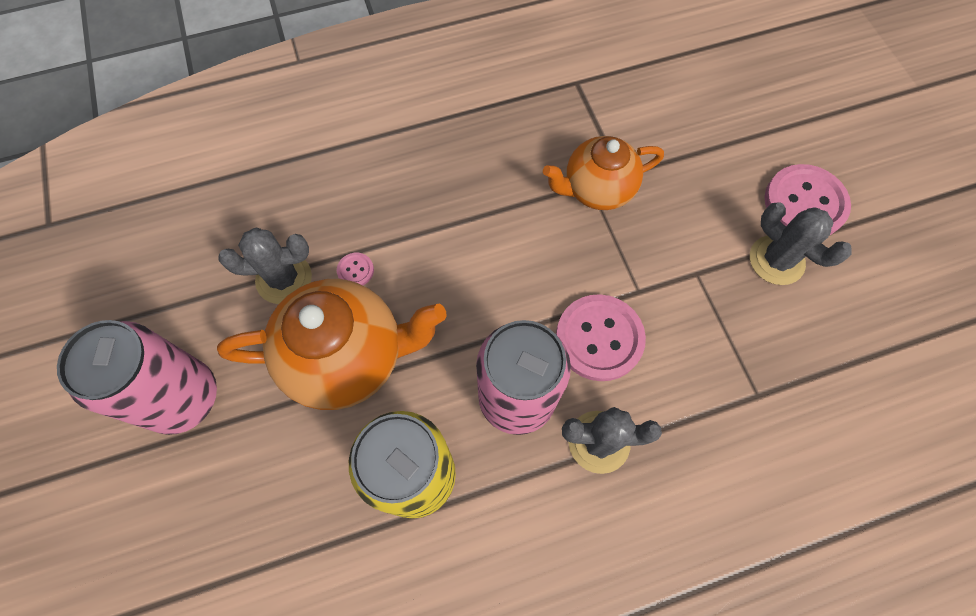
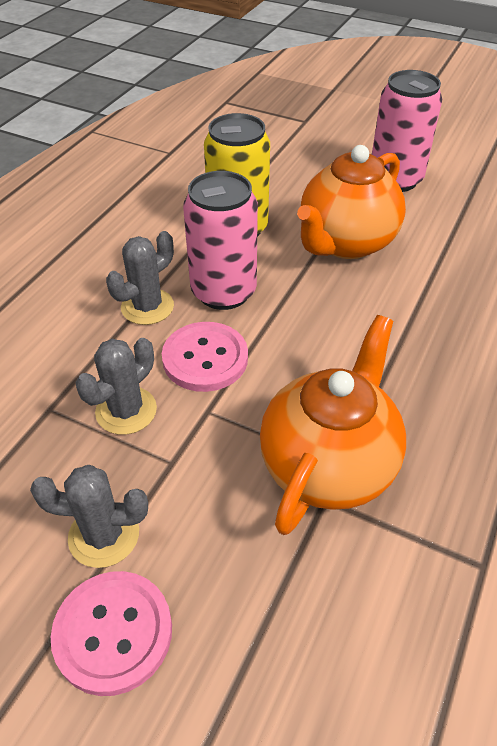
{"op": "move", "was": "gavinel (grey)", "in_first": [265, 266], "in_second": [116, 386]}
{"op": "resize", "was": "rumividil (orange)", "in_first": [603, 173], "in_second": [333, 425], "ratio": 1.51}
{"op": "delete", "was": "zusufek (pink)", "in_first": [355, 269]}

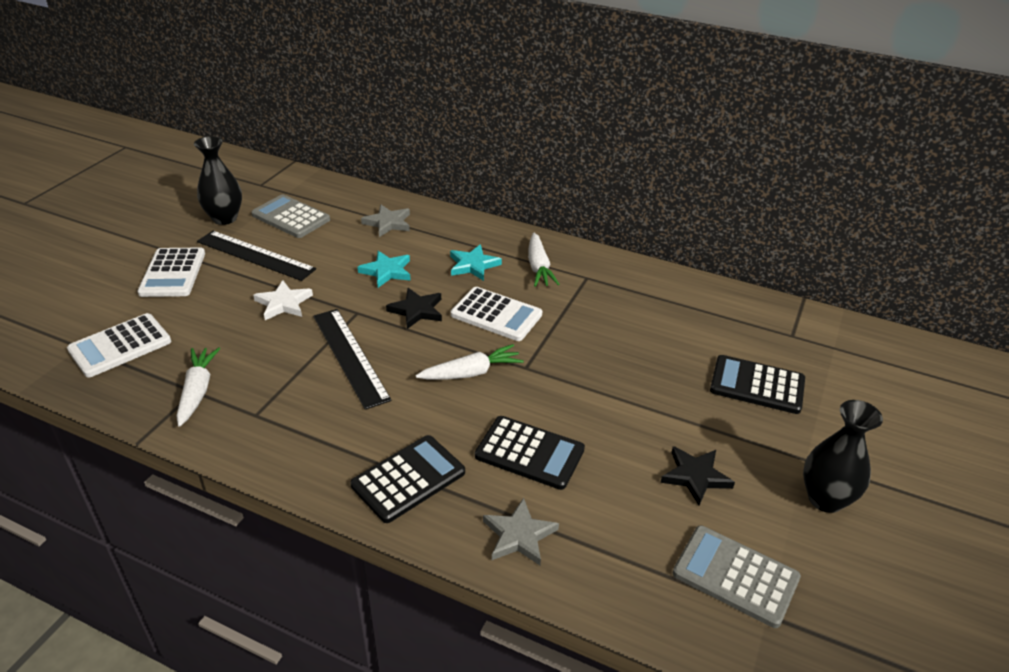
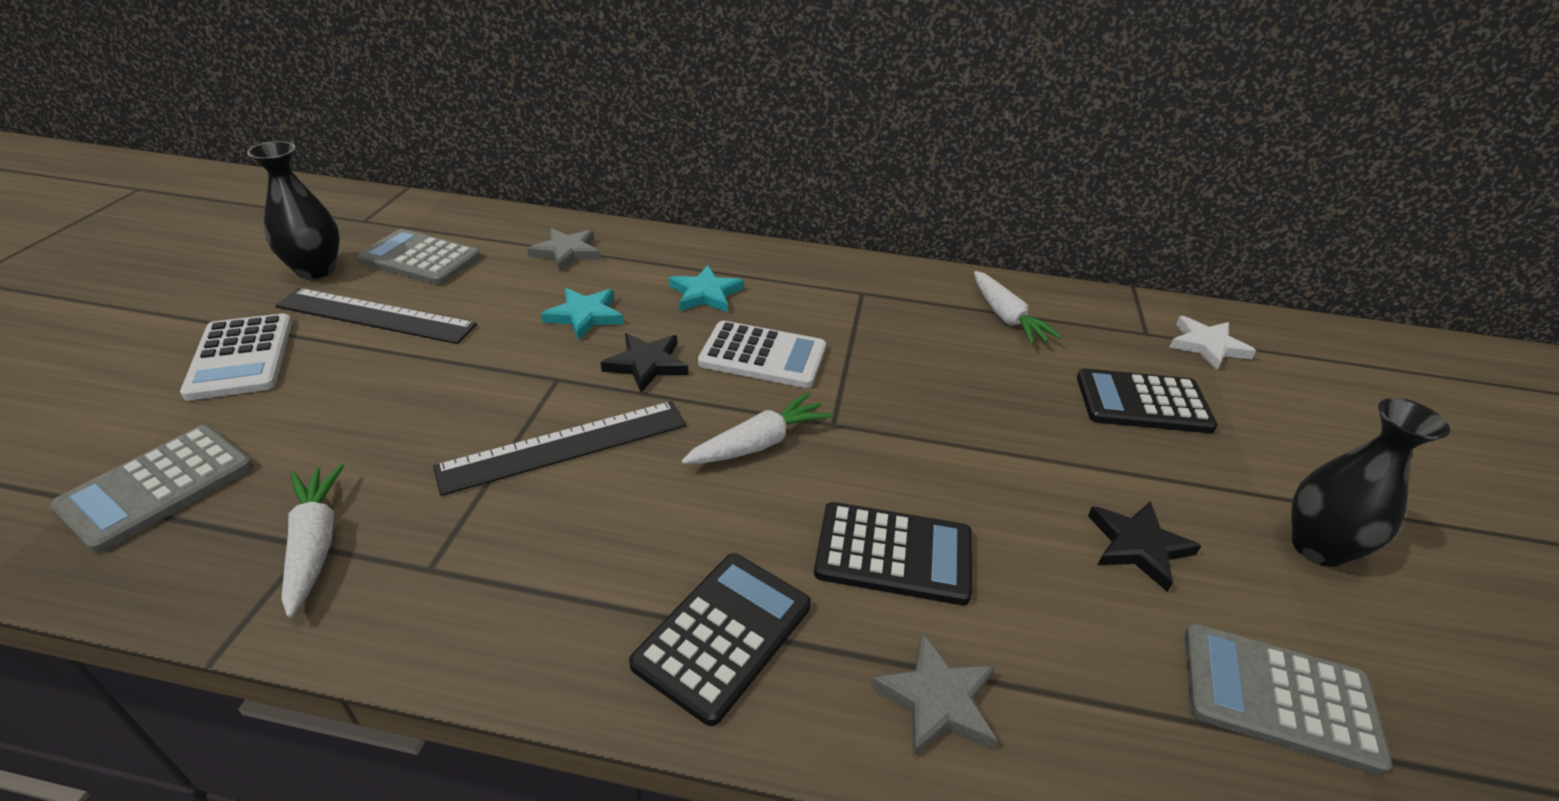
{"op": "recolor", "was": "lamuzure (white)", "now": "lamuzure (grey)", "in_first": [119, 345], "in_second": [151, 489]}
{"op": "rotate", "was": "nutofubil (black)", "in_first": [352, 359], "in_second": [559, 448], "clockwise": -75}
{"op": "move", "was": "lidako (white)", "in_first": [544, 260], "in_second": [1018, 308]}
{"op": "move", "was": "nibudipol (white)", "in_first": [283, 300], "in_second": [1212, 343]}

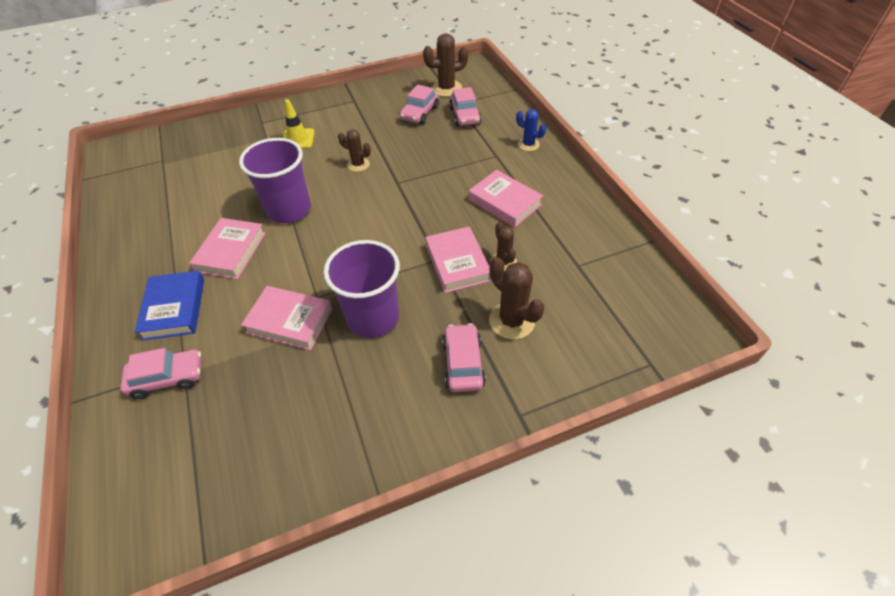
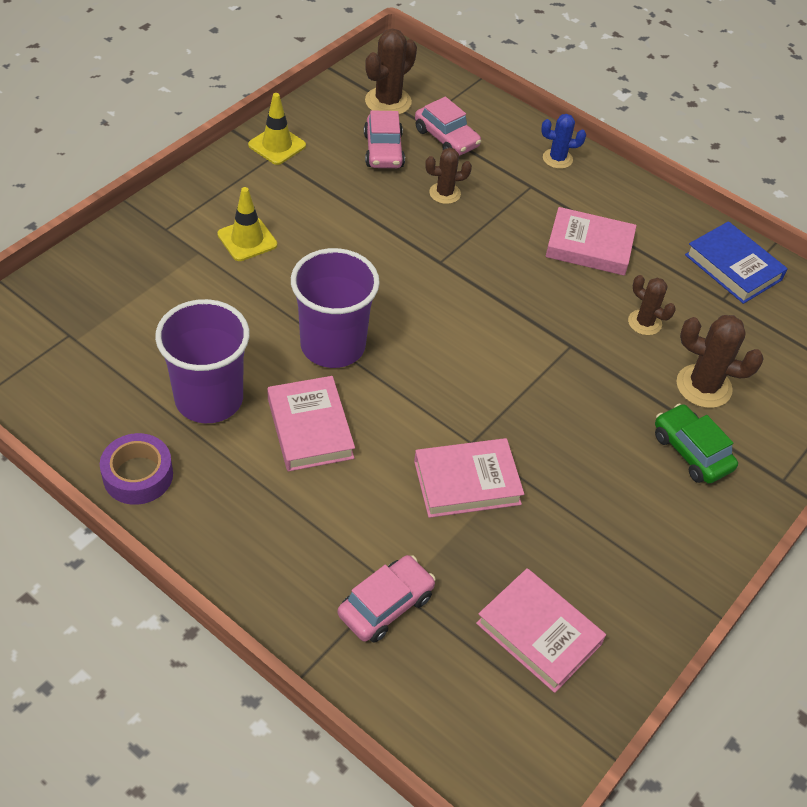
{"op": "insert", "now": "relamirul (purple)", "in_second": [136, 469]}
{"op": "move", "was": "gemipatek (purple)", "in_first": [362, 289], "in_second": [202, 361]}
{"op": "insert", "now": "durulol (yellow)", "in_second": [277, 129]}
{"op": "move", "was": "gavinel (brown)", "in_first": [354, 150], "in_second": [448, 176]}
{"op": "move", "was": "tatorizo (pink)", "in_first": [458, 259], "in_second": [541, 630]}
{"op": "recolor", "was": "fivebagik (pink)", "now": "fivebagik (green)", "in_first": [464, 357], "in_second": [696, 444]}
{"op": "move", "was": "tatorizo (blue)", "in_first": [169, 306], "in_second": [736, 262]}

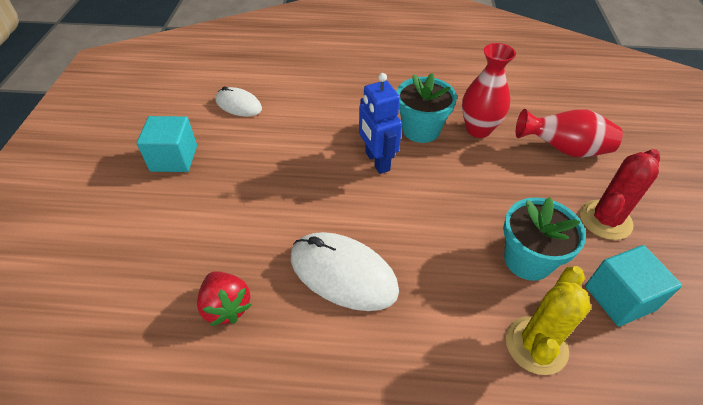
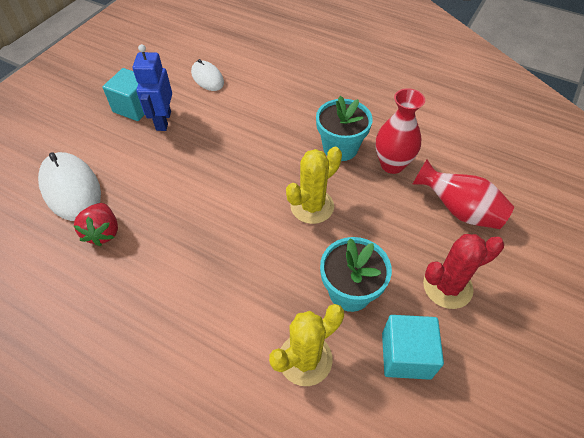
{"op": "move", "was": "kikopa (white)", "in_first": [345, 271], "in_second": [69, 186]}
{"op": "move", "was": "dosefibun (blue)", "in_first": [380, 123], "in_second": [152, 87]}
{"op": "insert", "now": "gavinel (yellow)", "in_second": [314, 185]}

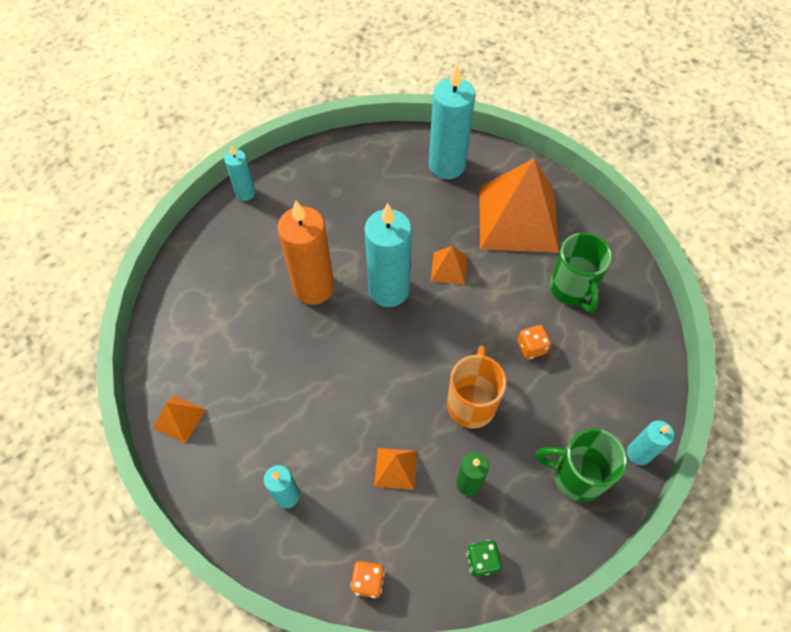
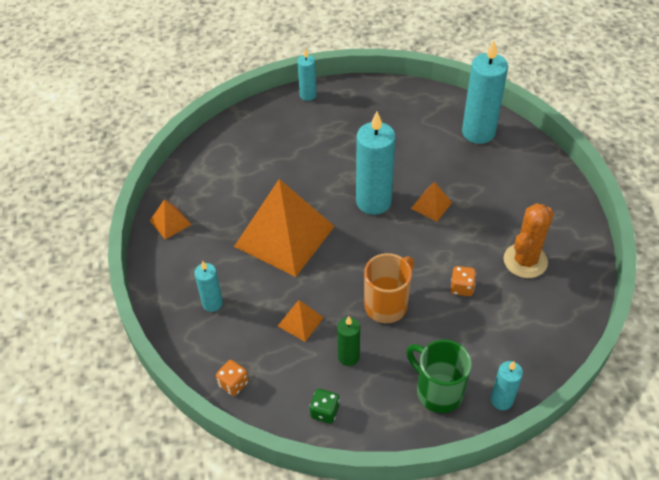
{"op": "move", "was": "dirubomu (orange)", "in_first": [519, 206], "in_second": [284, 228]}
{"op": "replace", "was": "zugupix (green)", "now": "gavinel (orange)", "in_first": [581, 273], "in_second": [529, 240]}
{"op": "delete", "was": "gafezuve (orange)", "in_first": [306, 253]}

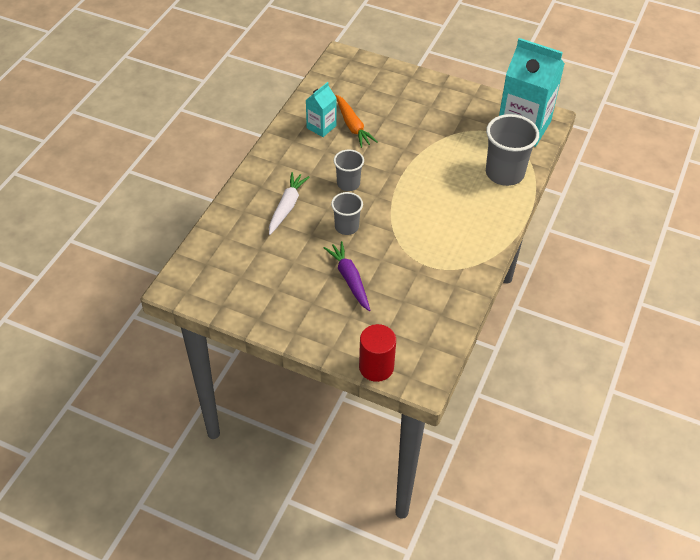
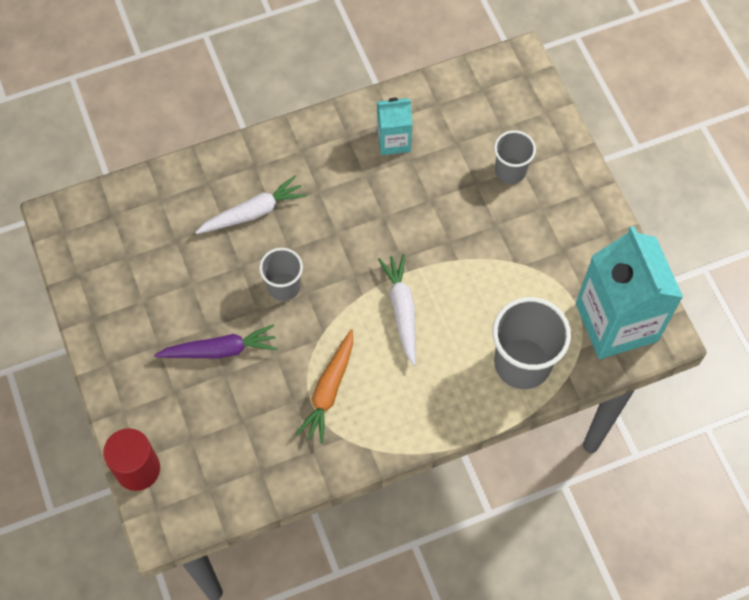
{"op": "rotate", "was": "lidako (purple)", "in_first": [346, 276], "in_second": [216, 341], "clockwise": 60}
{"op": "move", "was": "lidako (orange)", "in_first": [356, 121], "in_second": [324, 386]}
{"op": "insert", "now": "lidako (white)", "in_second": [397, 310]}
{"op": "move", "was": "gemipatek (grey)", "in_first": [349, 170], "in_second": [515, 157]}

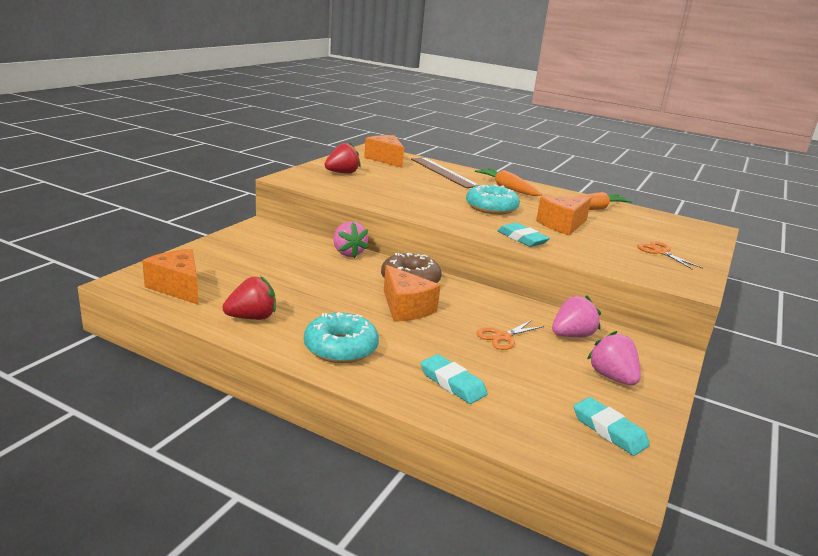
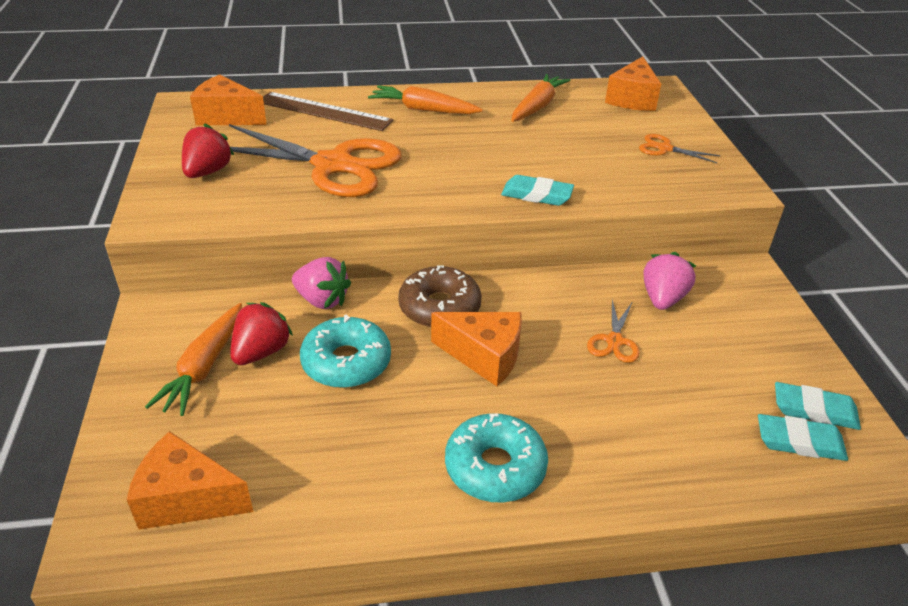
{"op": "insert", "now": "lidako (orange)", "in_second": [193, 359]}
{"op": "insert", "now": "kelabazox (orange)", "in_second": [315, 160]}
{"op": "move", "was": "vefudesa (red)", "in_first": [249, 298], "in_second": [261, 333]}
{"op": "move", "was": "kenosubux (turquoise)", "in_first": [493, 199], "in_second": [345, 351]}
{"op": "move", "was": "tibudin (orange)", "in_first": [564, 215], "in_second": [633, 83]}
{"op": "move", "was": "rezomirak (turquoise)", "in_first": [454, 379], "in_second": [803, 437]}
{"op": "delete", "was": "vefudesa (pink)", "in_first": [614, 358]}

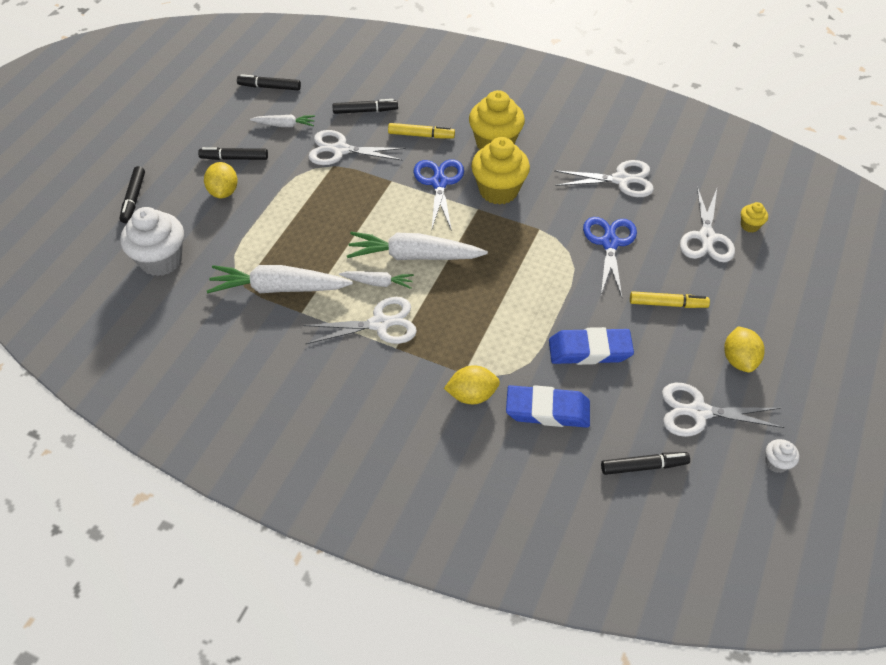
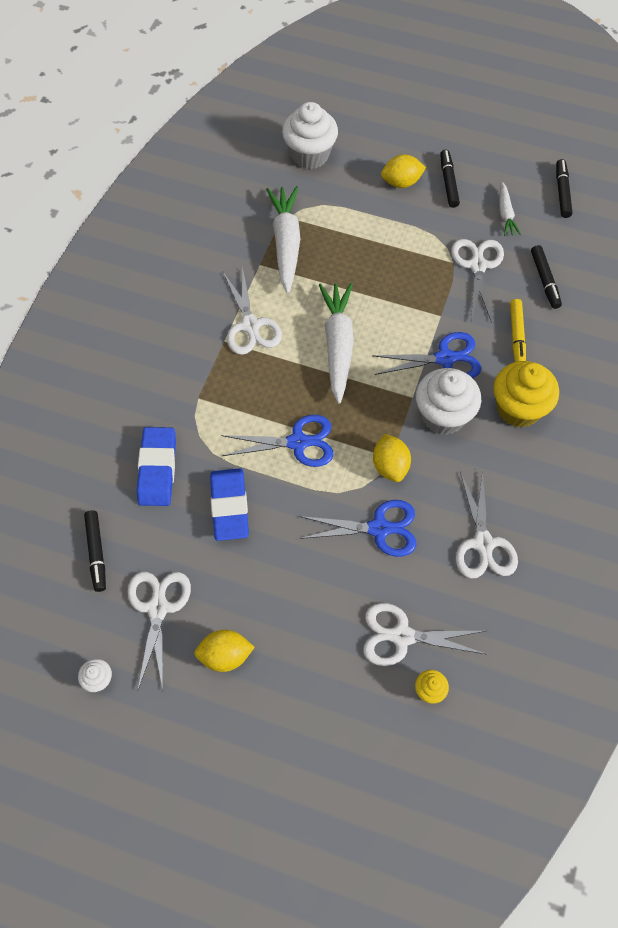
{"op": "insert", "now": "kelabazox (blue)", "in_second": [277, 441]}
{"op": "move", "was": "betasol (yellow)", "in_first": [472, 384], "in_second": [392, 458]}
{"op": "recolor", "was": "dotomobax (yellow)", "now": "dotomobax (white)", "in_first": [500, 171], "in_second": [448, 401]}
{"op": "delete", "was": "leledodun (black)", "in_first": [132, 194]}
{"op": "delete", "was": "lidako (white)", "in_first": [376, 280]}
{"op": "delete", "was": "leledodun (yellow)", "in_first": [670, 299]}

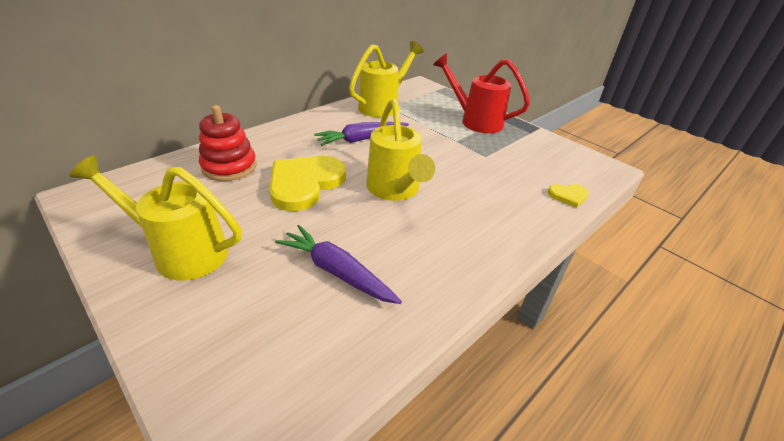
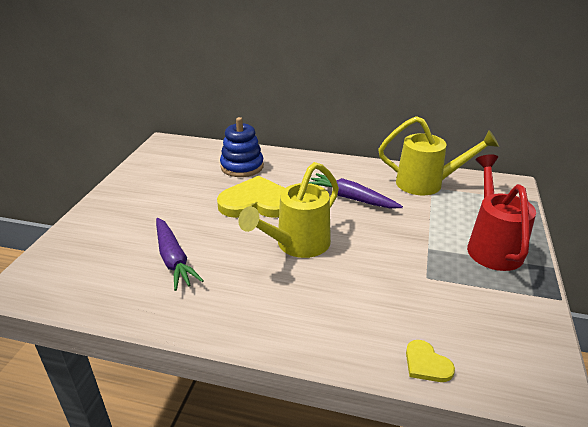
{"op": "rotate", "was": "lidako (purple)", "in_first": [338, 264], "in_second": [180, 254], "clockwise": 150}
{"op": "recolor", "was": "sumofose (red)", "now": "sumofose (blue)", "in_first": [228, 143], "in_second": [242, 147]}
{"op": "delete", "was": "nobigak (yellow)", "in_first": [156, 217]}

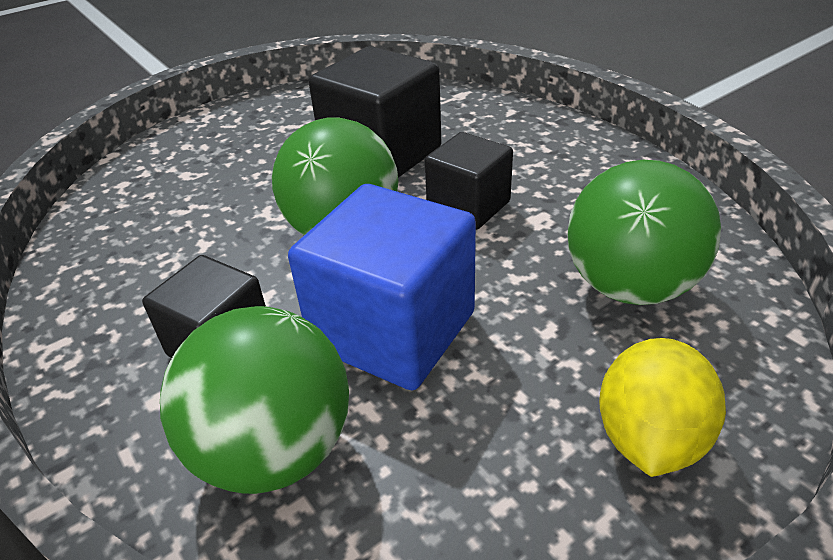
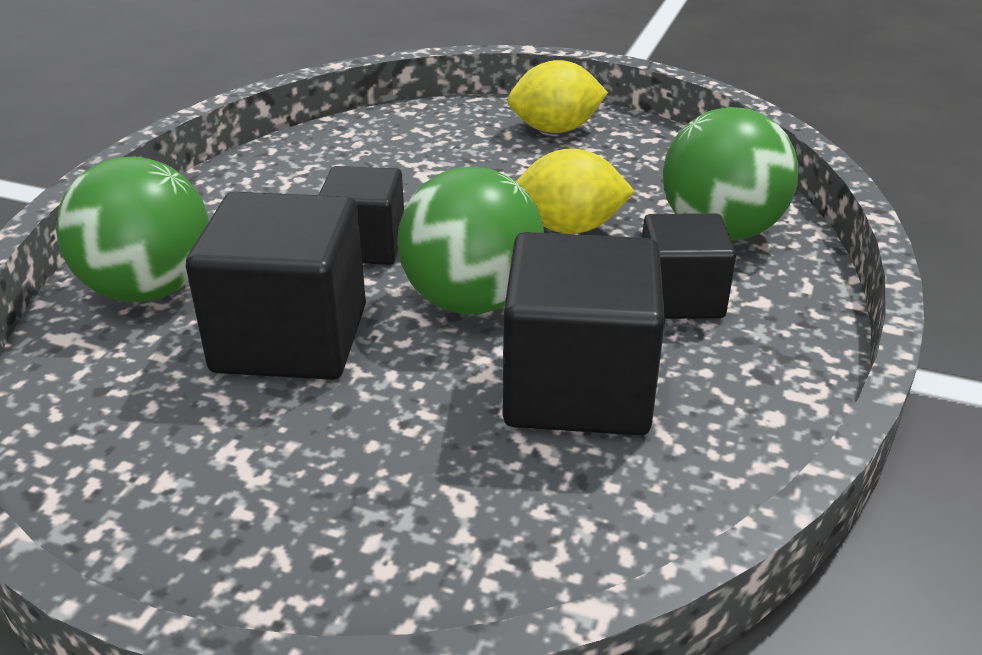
{"op": "move", "was": "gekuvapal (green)", "in_first": [644, 232], "in_second": [132, 229]}
{"op": "insert", "now": "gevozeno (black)", "in_second": [584, 333]}
{"op": "replace", "was": "gevozeno (blue)", "now": "betasol (yellow)", "in_first": [382, 287], "in_second": [575, 191]}

